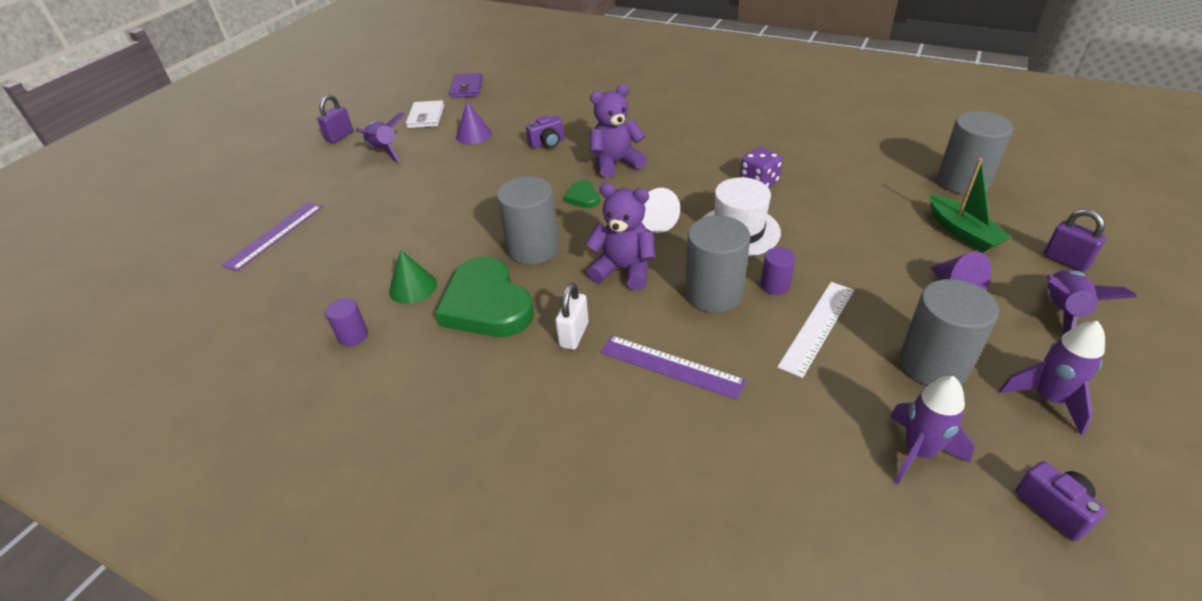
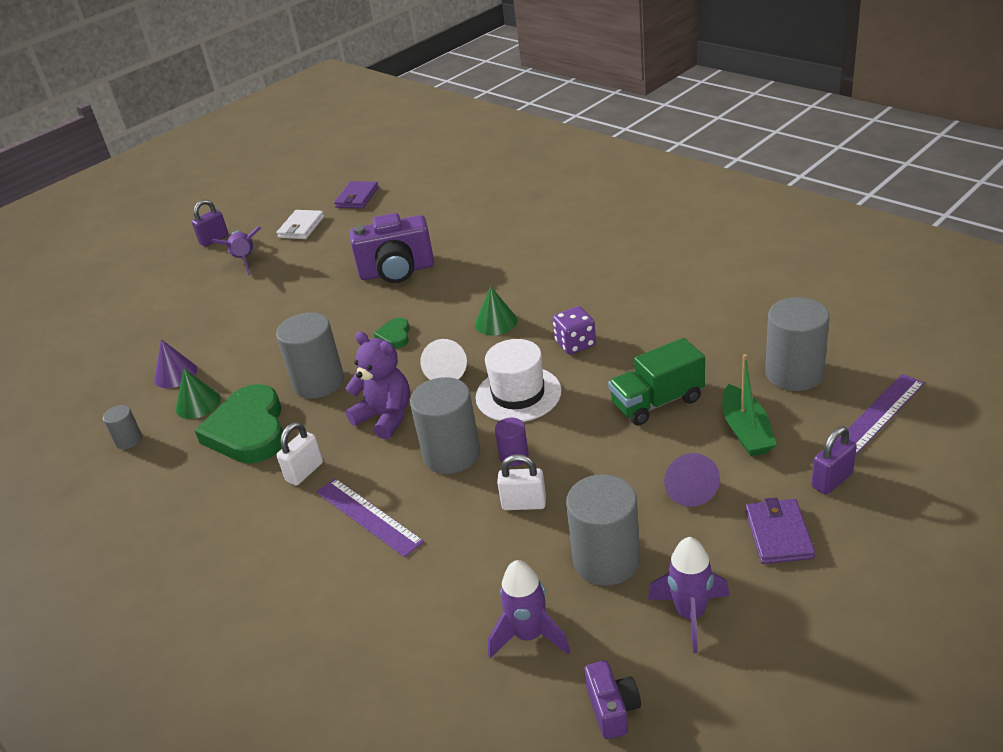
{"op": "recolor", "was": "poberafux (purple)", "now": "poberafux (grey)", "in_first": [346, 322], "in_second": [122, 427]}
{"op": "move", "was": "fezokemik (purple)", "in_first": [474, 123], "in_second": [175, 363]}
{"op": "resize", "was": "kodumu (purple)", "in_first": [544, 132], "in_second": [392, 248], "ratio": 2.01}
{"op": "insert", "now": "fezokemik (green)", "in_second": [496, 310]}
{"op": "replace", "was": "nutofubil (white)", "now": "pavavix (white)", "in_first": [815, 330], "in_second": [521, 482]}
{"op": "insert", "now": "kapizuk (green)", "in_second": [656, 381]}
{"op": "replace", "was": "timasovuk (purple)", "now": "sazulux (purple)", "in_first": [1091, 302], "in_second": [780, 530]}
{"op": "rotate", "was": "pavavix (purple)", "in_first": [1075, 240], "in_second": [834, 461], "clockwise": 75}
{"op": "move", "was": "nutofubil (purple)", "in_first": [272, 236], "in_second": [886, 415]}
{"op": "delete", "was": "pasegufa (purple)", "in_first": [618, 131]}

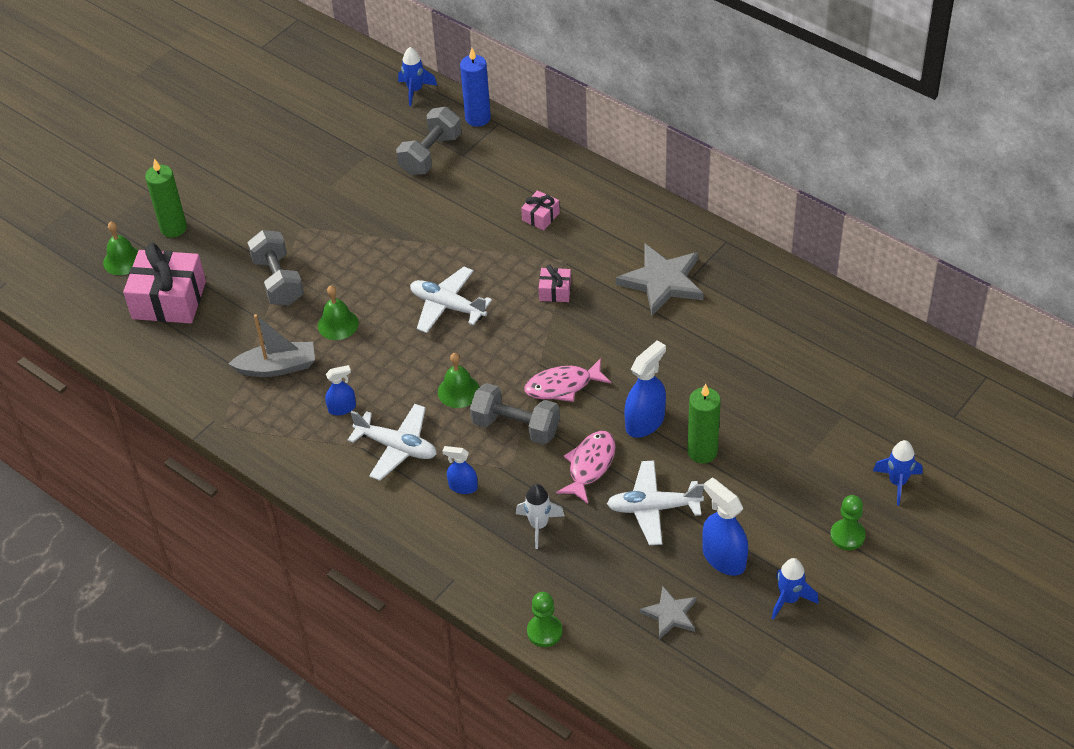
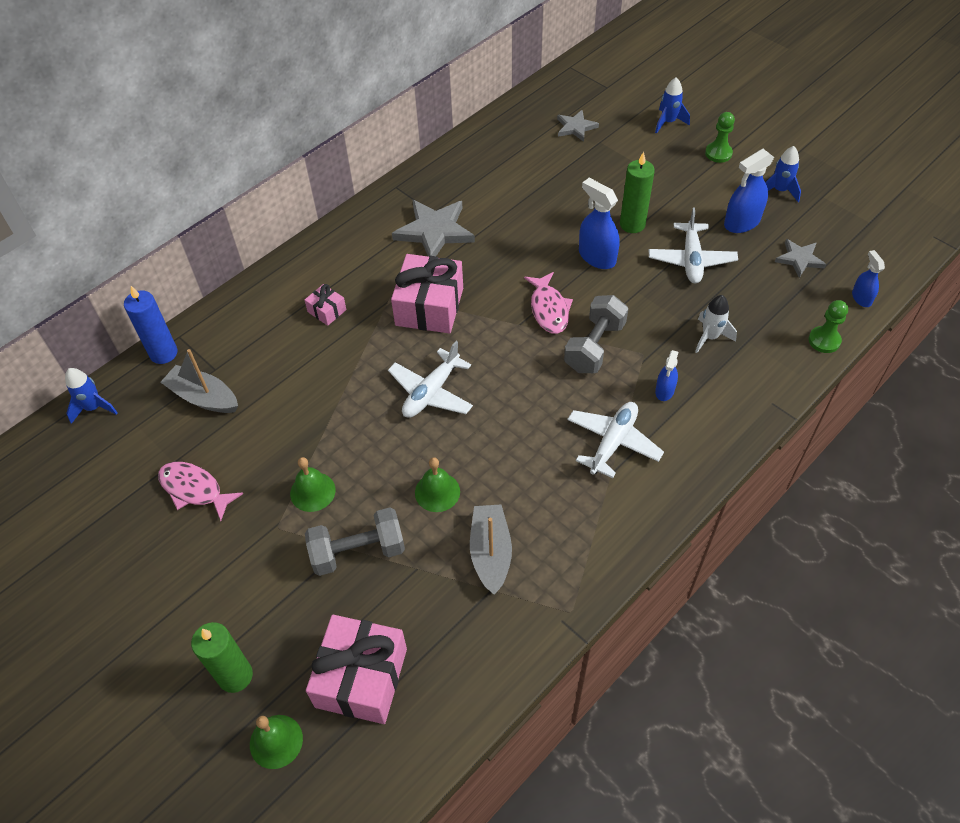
{"op": "move", "was": "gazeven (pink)", "in_first": [586, 467], "in_second": [200, 491]}
{"op": "replace", "was": "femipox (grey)", "now": "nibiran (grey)", "in_first": [428, 141], "in_second": [199, 381]}
{"op": "move", "was": "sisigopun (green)", "in_first": [458, 380], "in_second": [313, 484]}
{"op": "resize", "was": "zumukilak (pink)", "in_first": [555, 283], "in_second": [427, 293], "ratio": 2.11}
{"op": "insert", "now": "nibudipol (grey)", "in_second": [578, 126]}
{"op": "move", "was": "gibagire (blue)", "in_first": [340, 390], "in_second": [868, 278]}

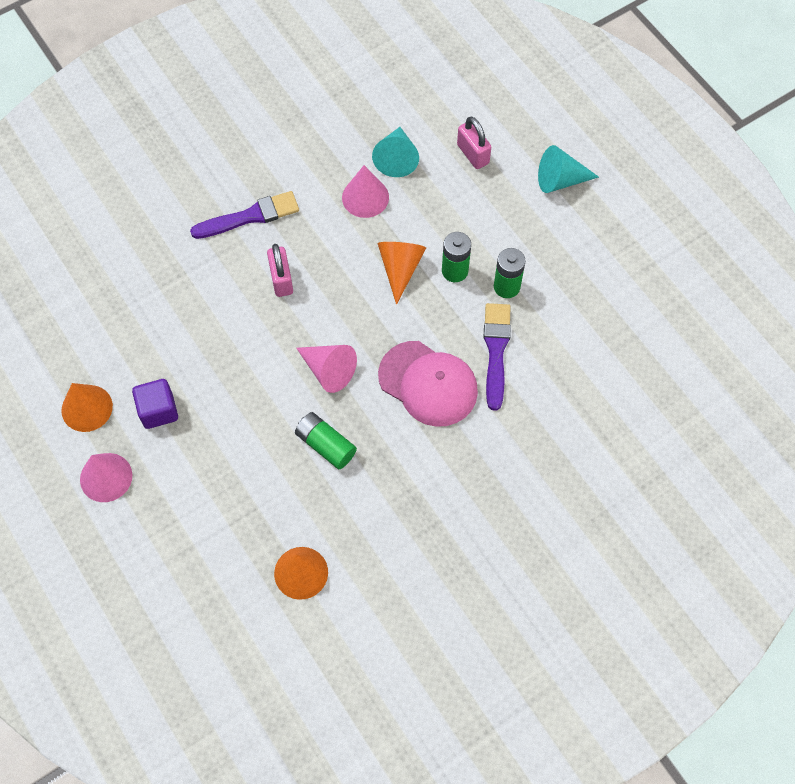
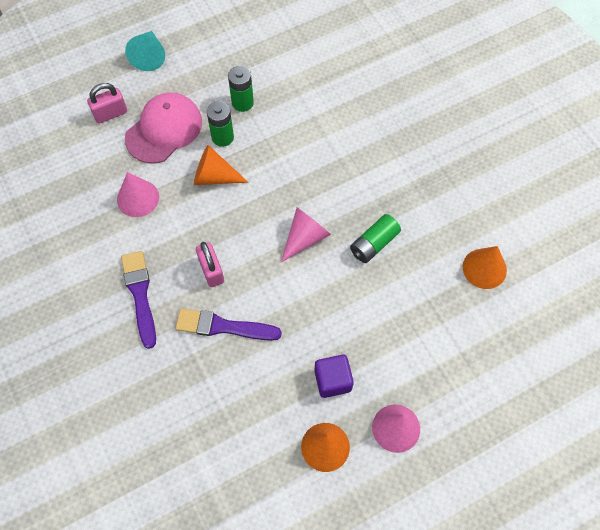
{"op": "move", "was": "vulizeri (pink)", "in_first": [428, 384], "in_second": [163, 127]}
{"op": "move", "was": "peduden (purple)", "in_first": [497, 357], "in_second": [228, 324]}
{"op": "rotate", "was": "pavavix (pink)", "in_first": [280, 270], "in_second": [210, 264], "clockwise": 75}
{"op": "delete", "was": "fezokemik (turquoise)", "in_first": [395, 152]}

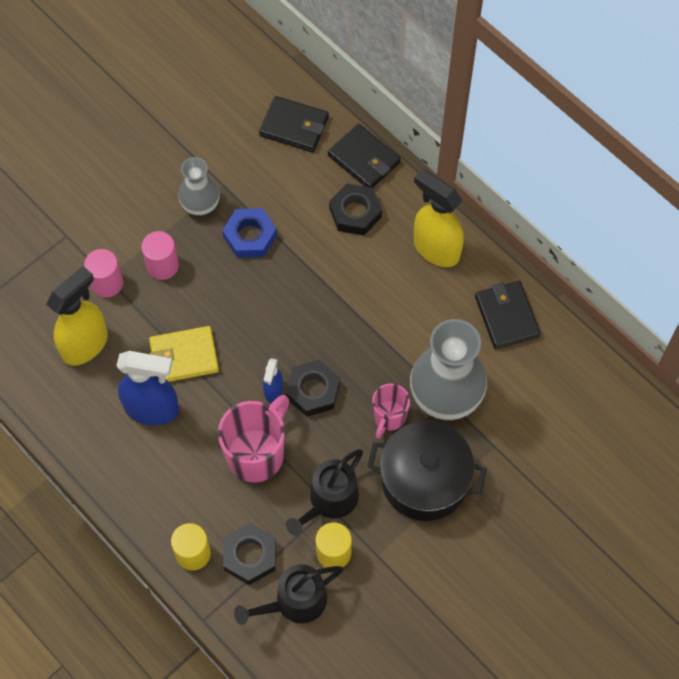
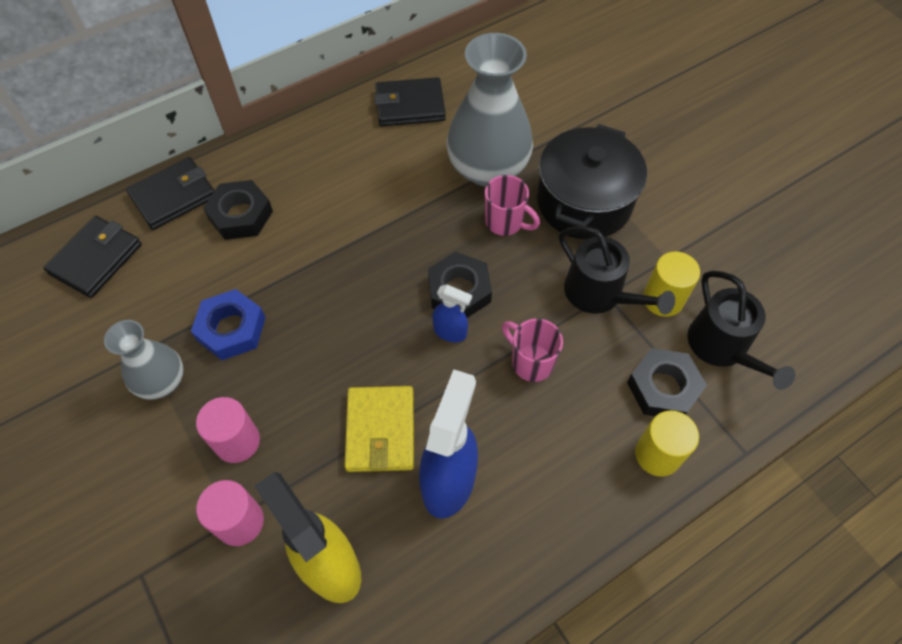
{"op": "resize", "was": "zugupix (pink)", "in_first": [253, 438], "in_second": [532, 350], "ratio": 0.58}
{"op": "delete", "was": "gibagire (yellow)", "in_first": [439, 218]}

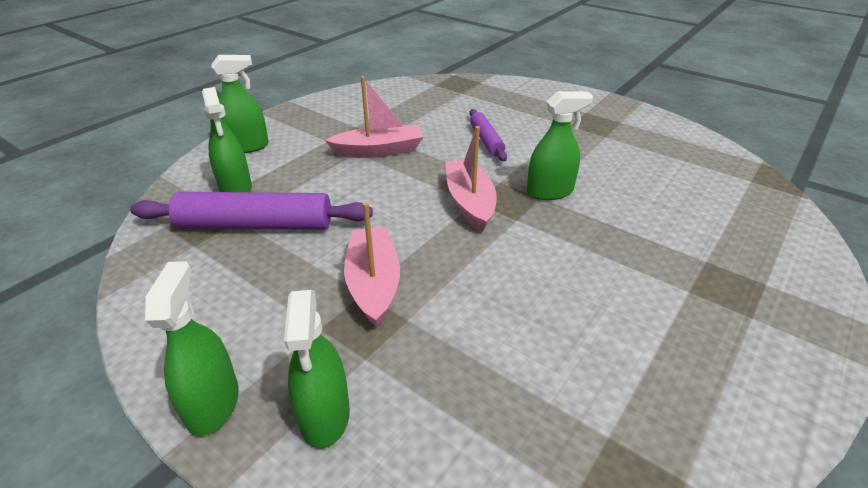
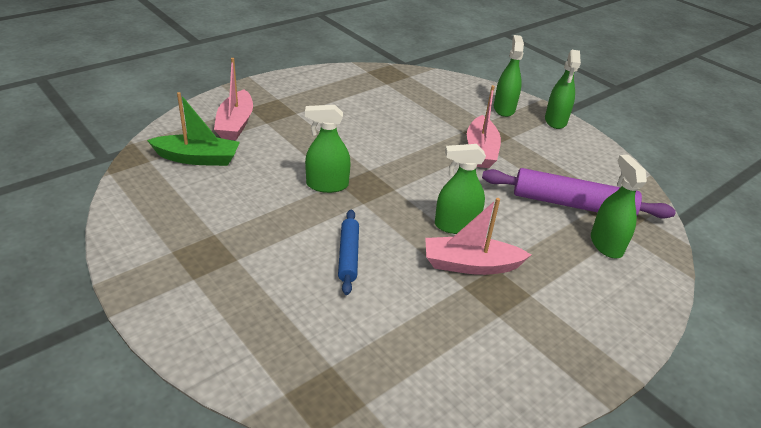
{"op": "insert", "now": "nibiran (green)", "in_second": [193, 129]}
{"op": "move", "was": "nibiran (pink)", "in_first": [471, 179], "in_second": [233, 99]}
{"op": "recolor", "was": "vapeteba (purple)", "now": "vapeteba (blue)", "in_first": [488, 135], "in_second": [348, 252]}
{"op": "move", "was": "gibagire (green)", "in_first": [240, 104], "in_second": [460, 189]}

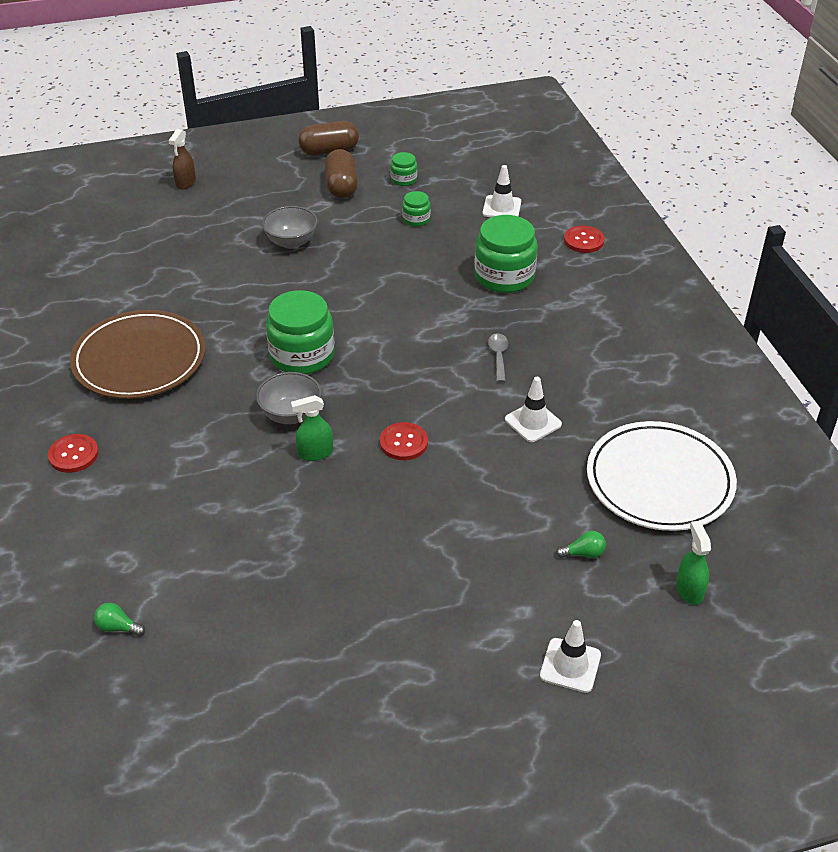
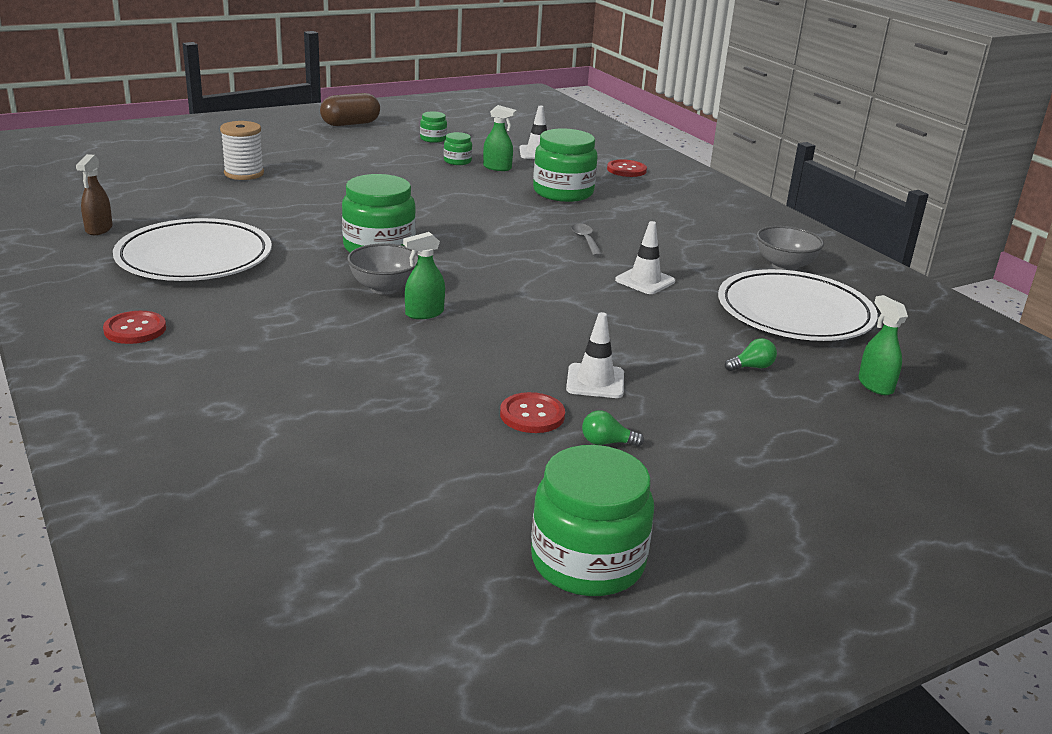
{"op": "move", "was": "gibagire (brown)", "in_first": [182, 159], "in_second": [94, 194]}
{"op": "recolor", "was": "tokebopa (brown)", "now": "tokebopa (white)", "in_first": [137, 354], "in_second": [192, 249]}
{"op": "insert", "now": "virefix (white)", "in_second": [242, 150]}
{"op": "insert", "now": "gibagire (green)", "in_second": [500, 138]}
{"op": "move", "was": "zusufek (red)", "in_first": [404, 441], "in_second": [532, 412]}
{"op": "insert", "now": "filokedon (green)", "in_second": [592, 520]}
{"op": "move", "was": "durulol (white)", "in_first": [570, 656], "in_second": [595, 355]}
{"op": "move", "was": "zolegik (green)", "in_first": [119, 619], "in_second": [613, 428]}
{"op": "move", "was": "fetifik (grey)", "in_first": [290, 227], "in_second": [790, 248]}
{"op": "delete", "was": "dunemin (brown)", "in_first": [341, 174]}

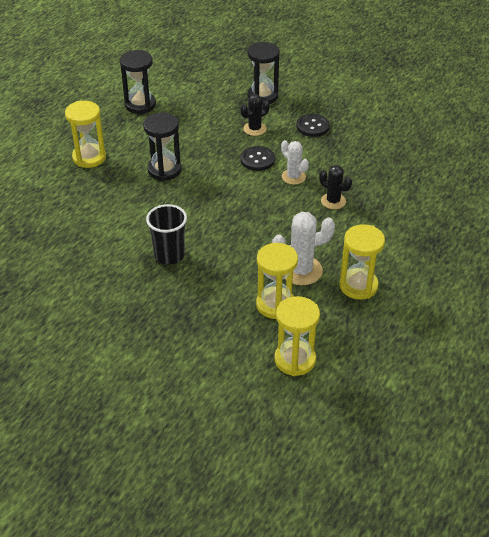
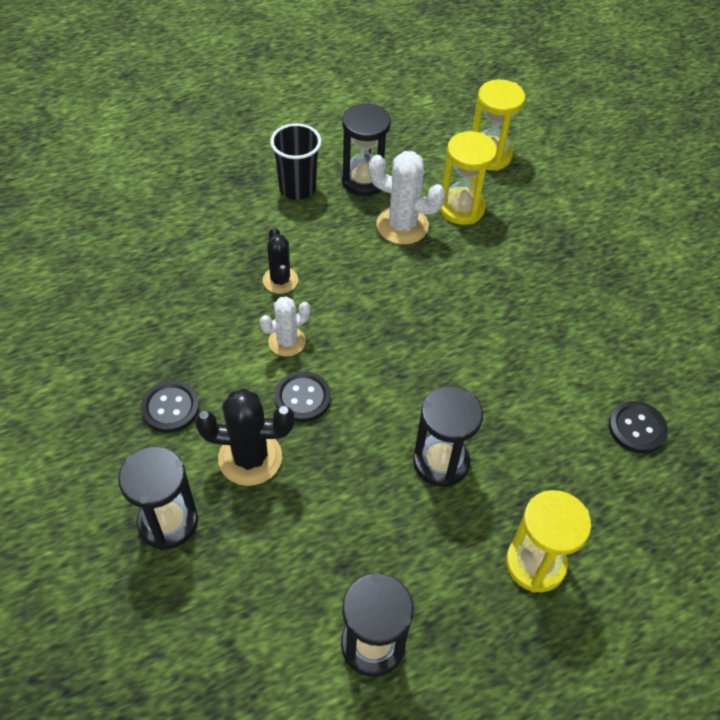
{"op": "resize", "was": "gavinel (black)", "in_first": [255, 115], "in_second": [244, 437], "ratio": 1.56}
{"op": "rotate", "was": "gavinel (white)", "in_first": [295, 162], "in_second": [285, 326], "clockwise": 60}
{"op": "move", "was": "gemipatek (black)", "in_first": [166, 234], "in_second": [296, 161]}
{"op": "recolor", "was": "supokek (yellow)", "now": "supokek (black)", "in_first": [362, 262], "in_second": [366, 149]}
{"op": "insert", "now": "zusufek (black)", "in_second": [638, 427]}

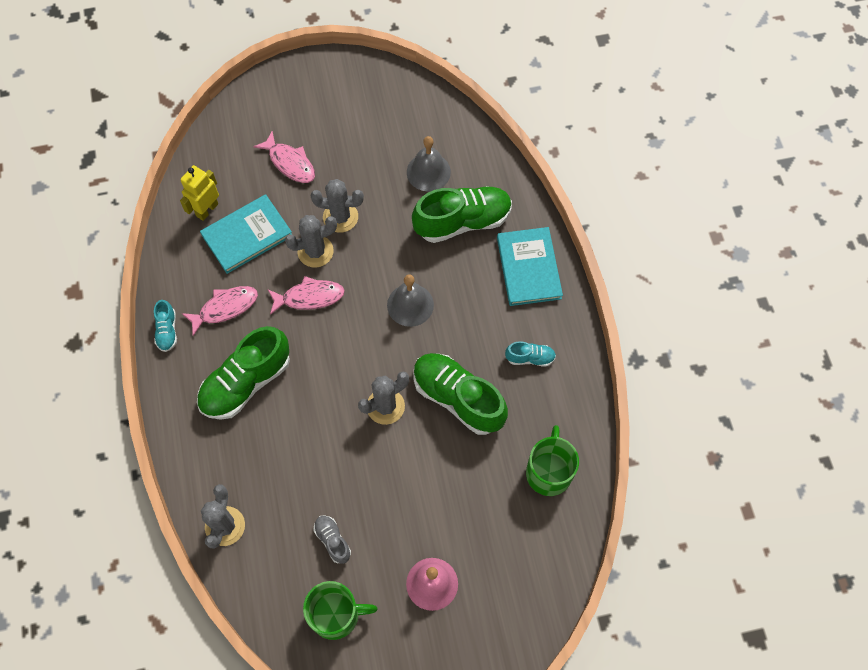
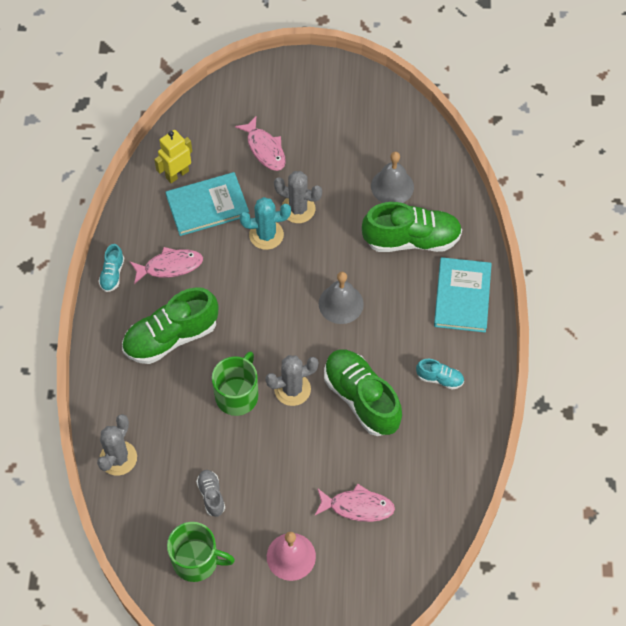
{"op": "move", "was": "zugupix (green)", "in_first": [552, 460], "in_second": [235, 383]}
{"op": "recolor", "was": "gavinel (grey)", "now": "gavinel (turquoise)", "in_first": [311, 241], "in_second": [265, 223]}
{"op": "move", "was": "gazeven (pink)", "in_first": [306, 295], "in_second": [355, 503]}

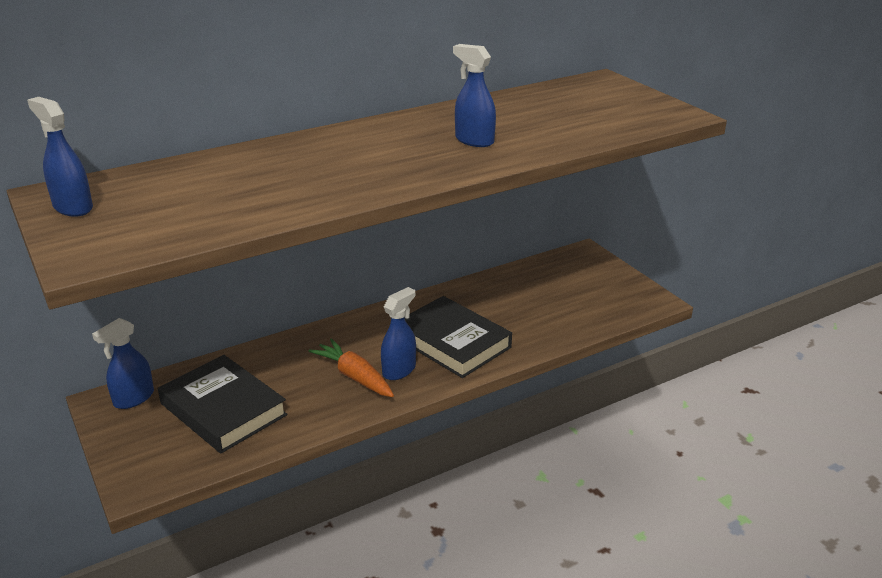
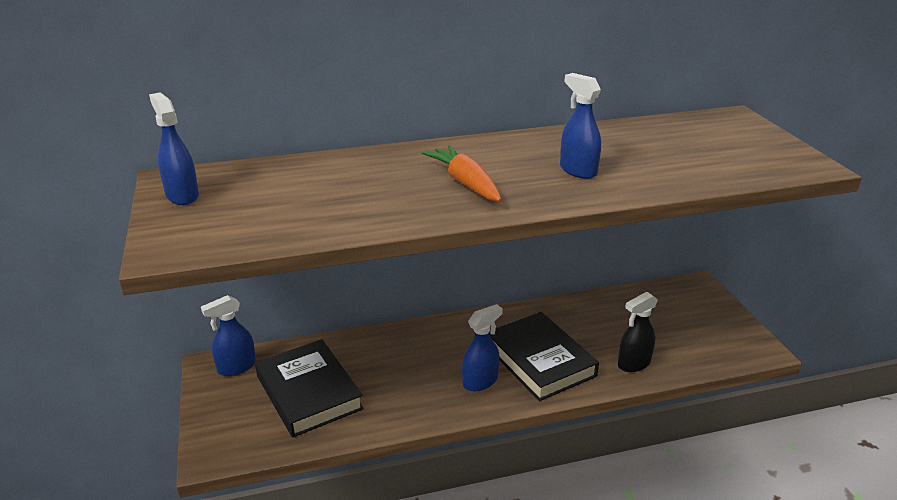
{"op": "move", "was": "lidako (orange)", "in_first": [351, 367], "in_second": [461, 173]}
{"op": "insert", "now": "gibagire (black)", "in_second": [638, 332]}

